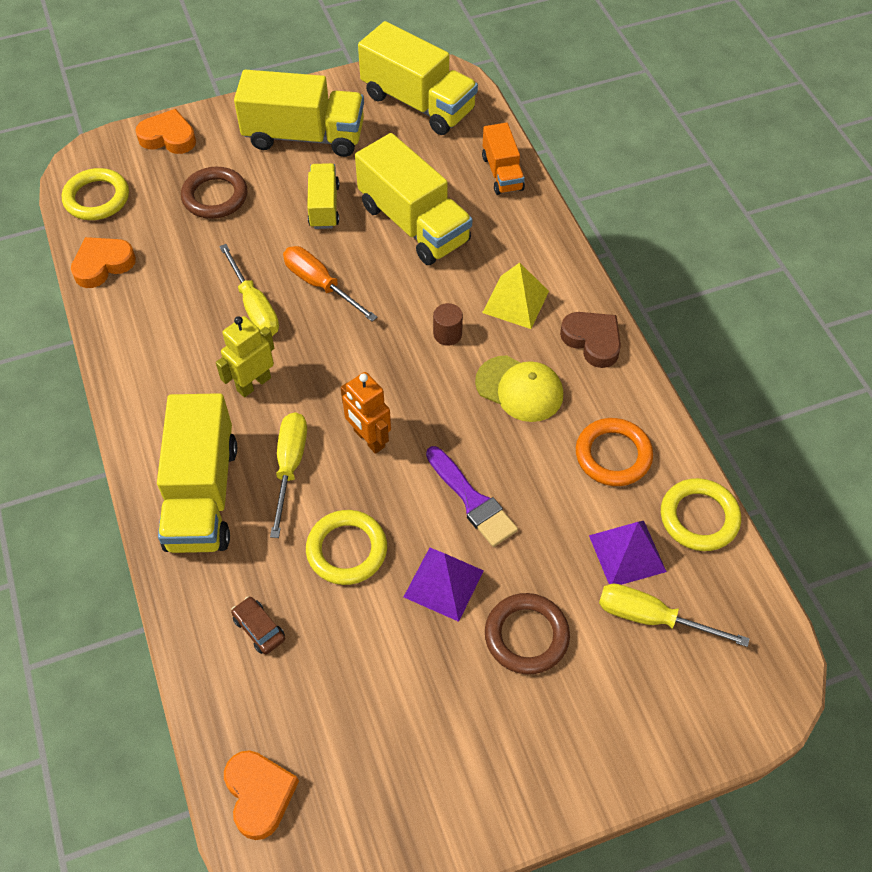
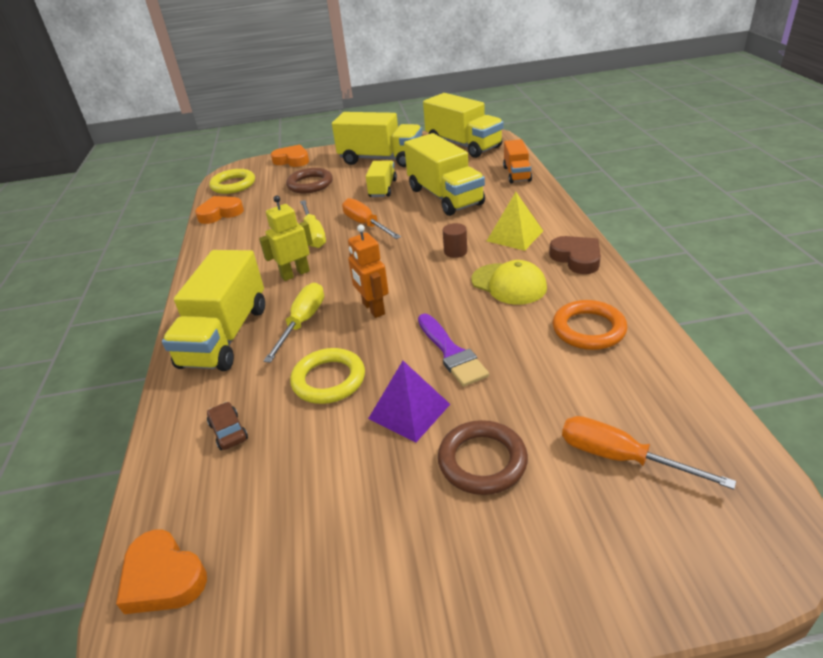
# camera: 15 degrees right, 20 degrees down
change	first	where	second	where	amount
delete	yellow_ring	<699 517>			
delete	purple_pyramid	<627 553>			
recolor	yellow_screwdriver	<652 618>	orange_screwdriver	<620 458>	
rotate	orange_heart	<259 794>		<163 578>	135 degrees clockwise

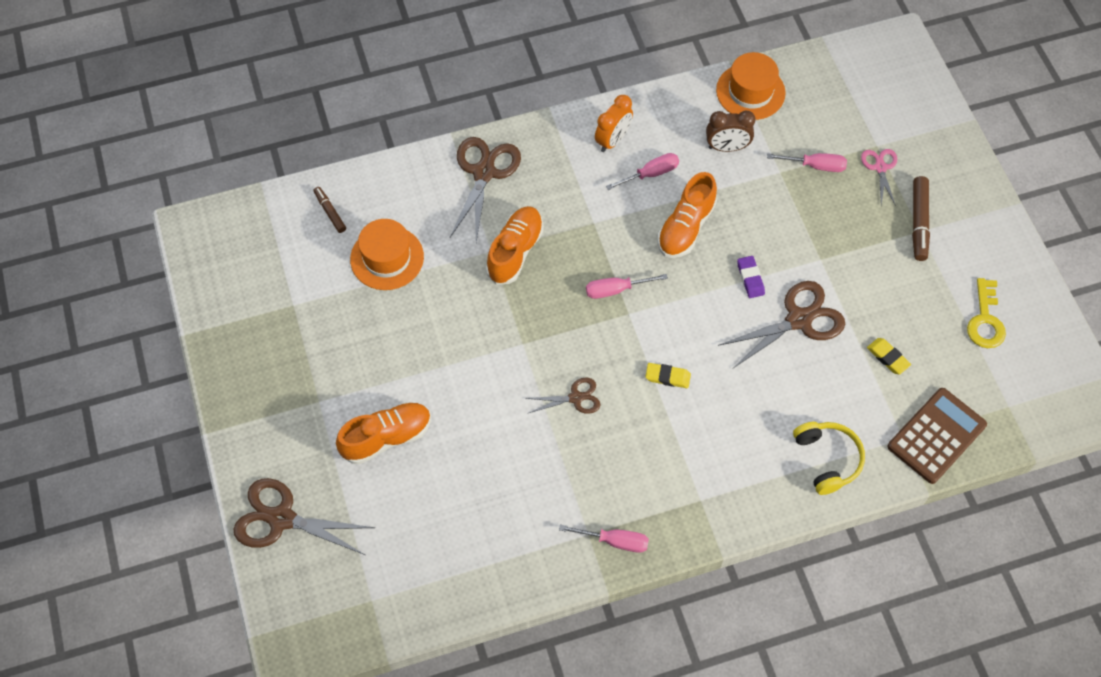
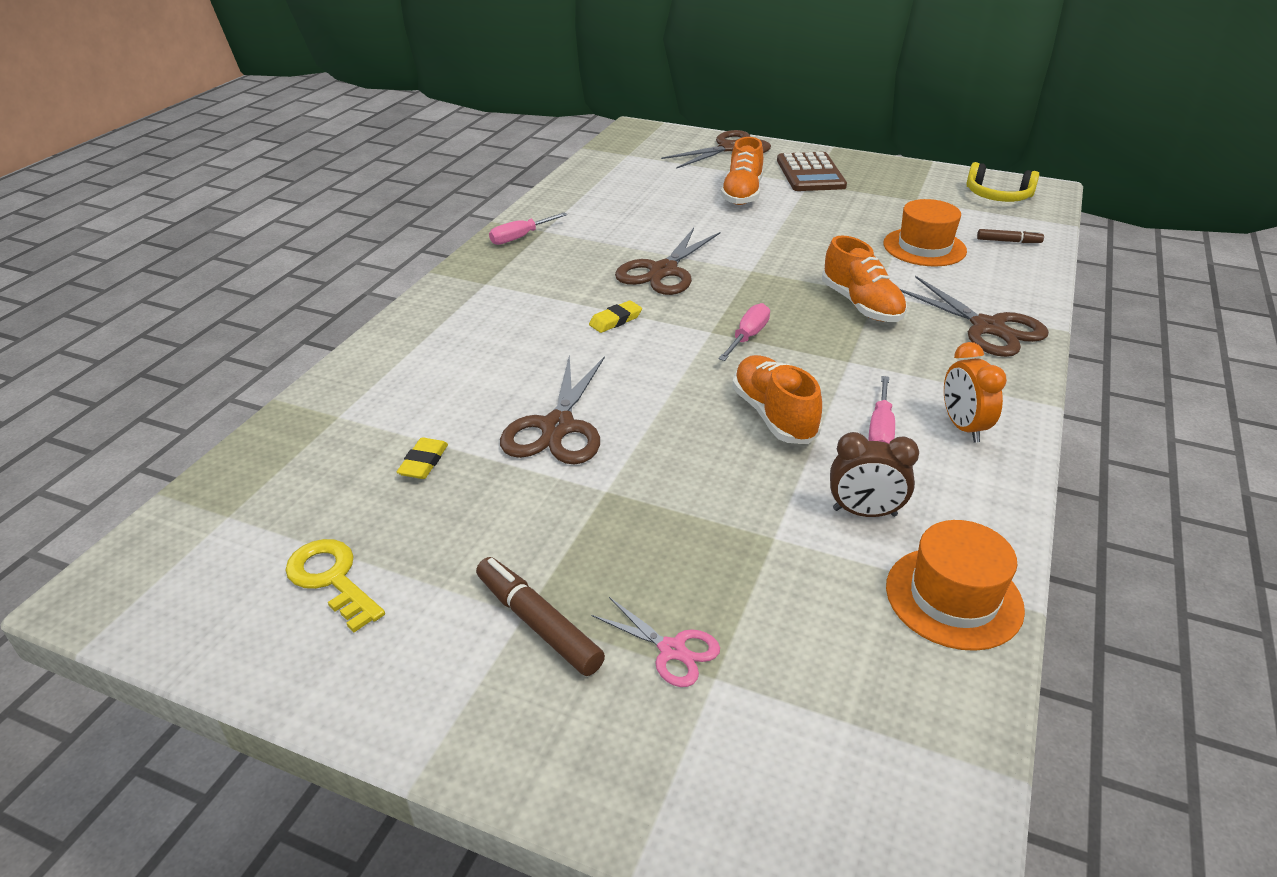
# camera: 130 degrees right, 25 degrees down
change	first	where	second	where	amount
rotate	brown_clock	<727 147>		<864 512>	120 degrees counterclockwise
delete	pink_screwdriver	<815 166>			
delete	purple_eraser	<750 278>			
rotate	yellow_eraser	<888 357>		<423 462>	75 degrees counterclockwise
resize	brown_scissors	<575 398>		<663 271>	x1.79
move	brown_calculator	<936 436>		<810 173>	
move	yellow_headphones	<827 459>		<997 196>	

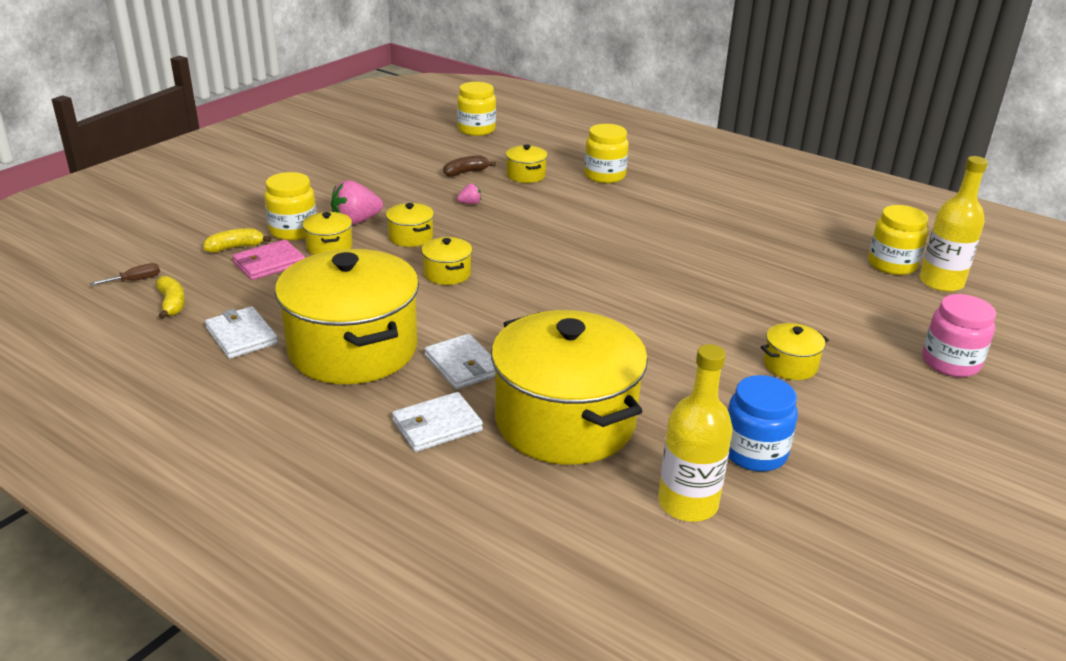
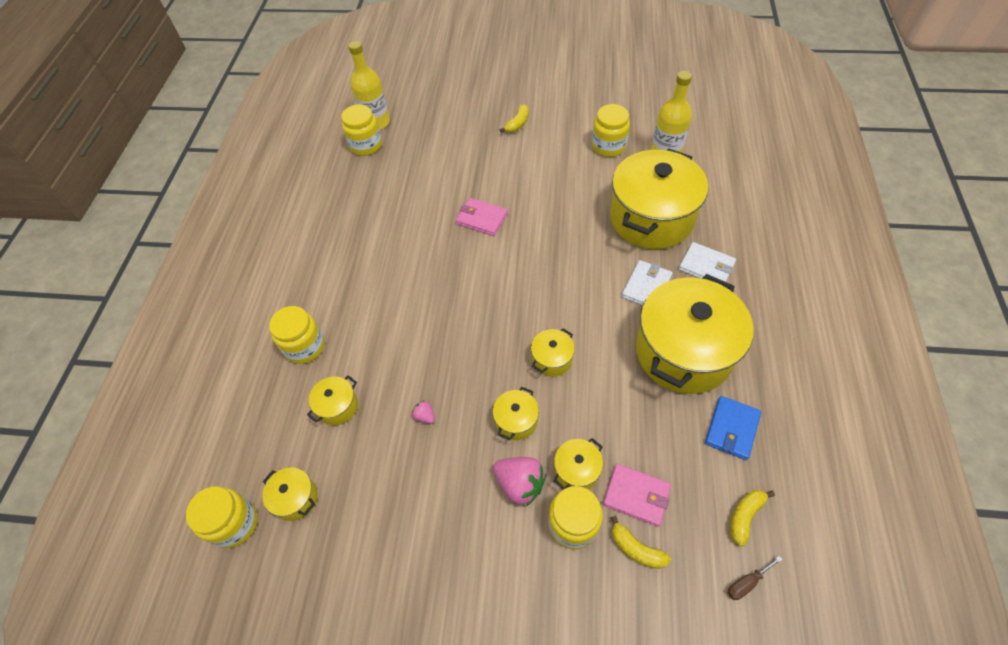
# camera: 115 degrees left, 25 degrees up
change	first	where	second	where	amount
delete	brown_banana	<466 172>			
rotate	brown_screwdriver	<135 280>		<747 582>	60 degrees counterclockwise
delete	pink_jar	<950 362>			
recolor	white_wallet	<241 336>	blue_wallet	<731 429>	
move	yellow_pot	<790 365>		<296 498>	
recolor	blue_jar	<754 452>	yellow_jar	<608 146>	
insert			yellow_banana	<517 124>	
insert			pink_wallet	<481 218>	

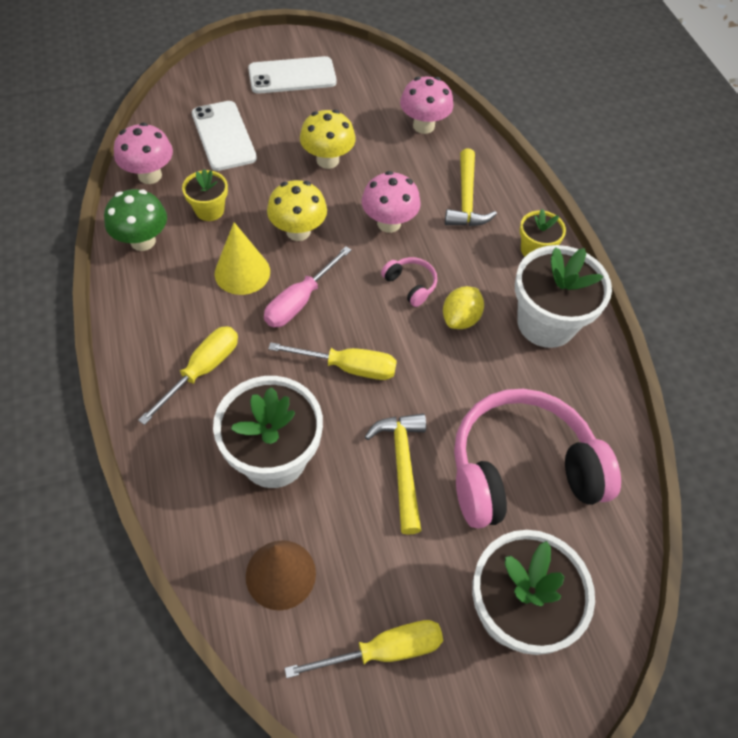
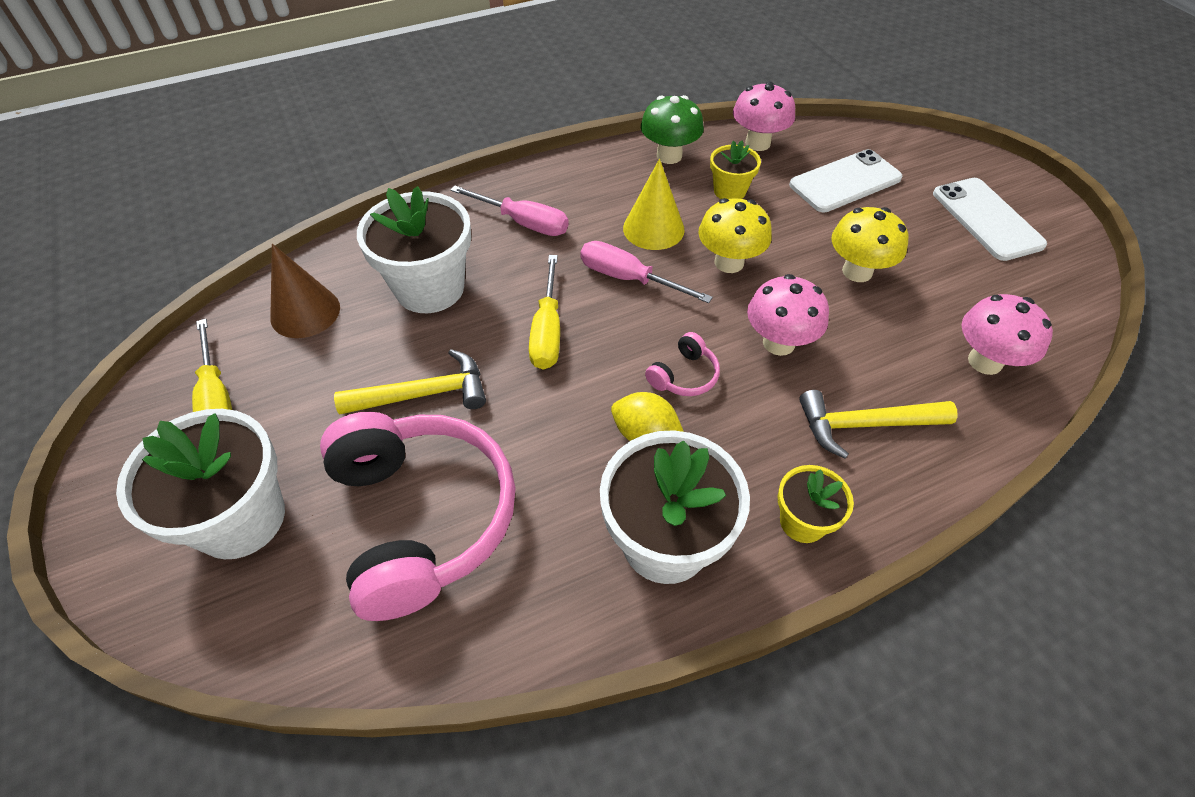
# camera: 85 degrees right, 5 degrees down
change	first	where	second	where	amount
recolor	yellow_screwdriver	<202 370>	pink_screwdriver	<523 222>	

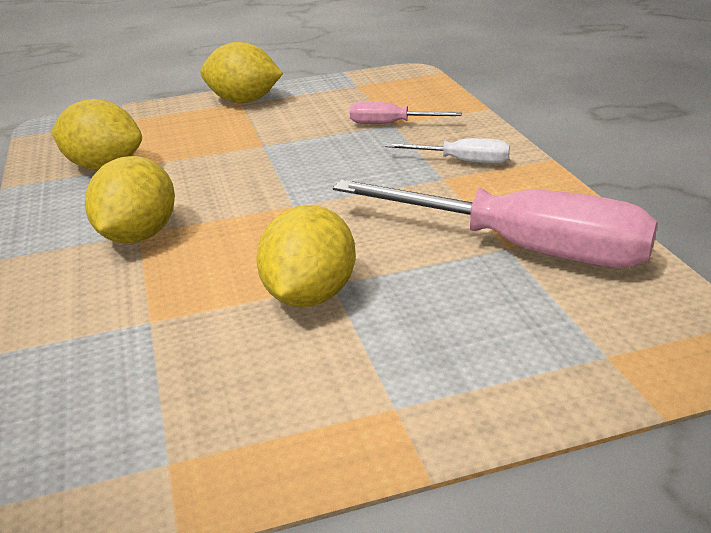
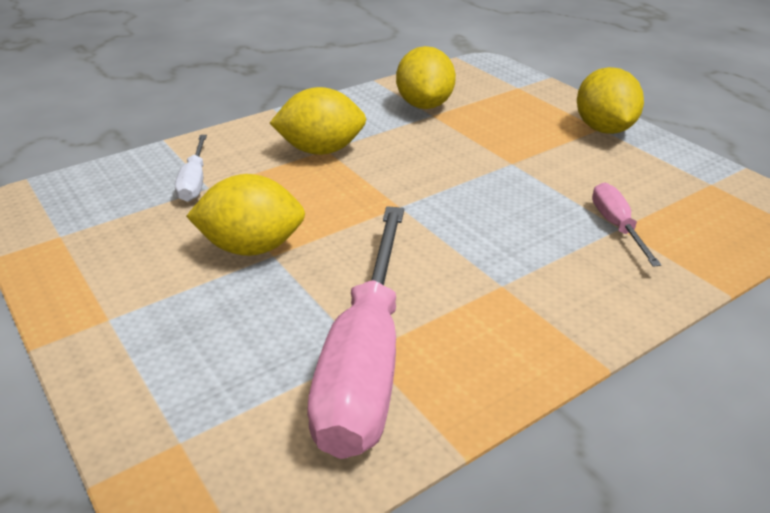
# camera: 70 degrees right, 5 degrees up
change	first	where	second	where	amount
move	white_screwdriver	<462 161>		<194 182>	

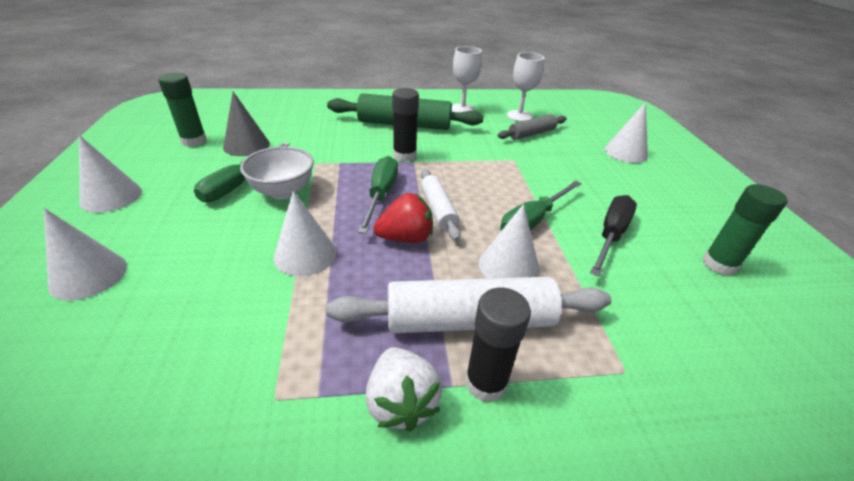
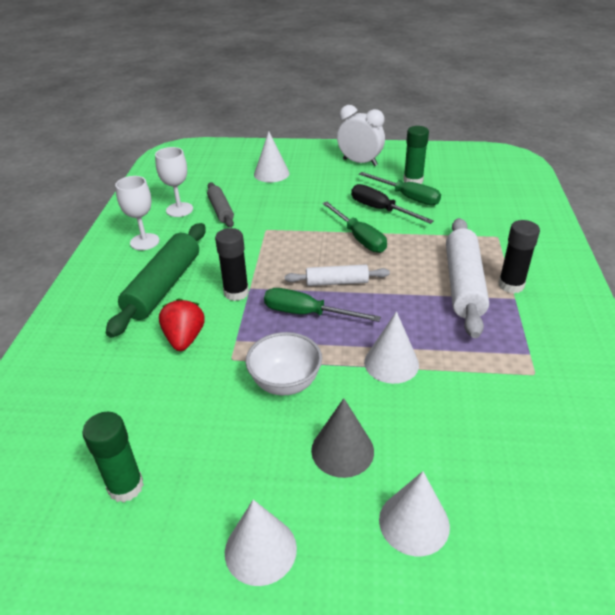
# camera: 75 degrees left, 0 degrees up
change	first	where	second	where	amount
move	grey_cone	<246 145>		<342 450>	
move	green_screwdriver	<238 184>		<407 197>	
move	red_strawberry	<406 238>		<184 339>	
delete	white_cone	<508 266>			
delete	white_strawberry	<401 402>			
insert			white_clock	<360 162>	

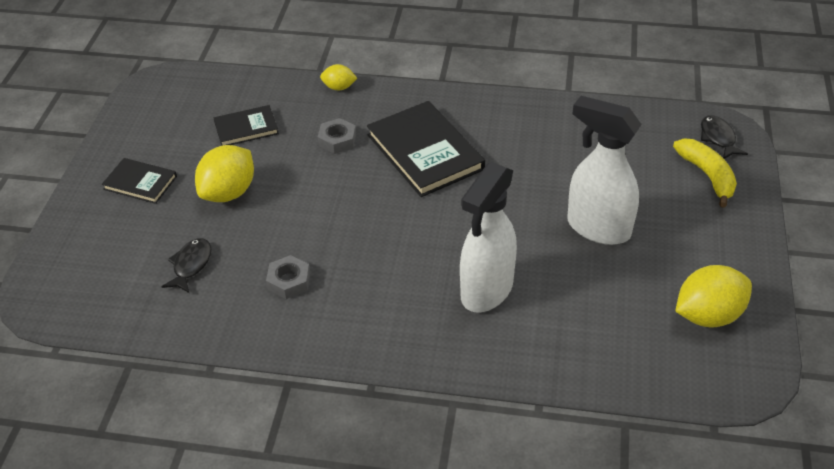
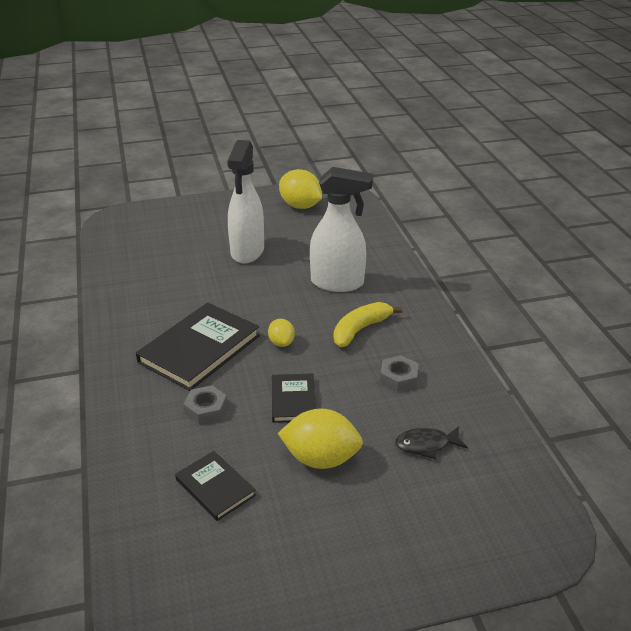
# camera: 115 degrees left, 10 degrees down
change	first	where	second	where	amount
move	yellow_lemon	<339 87>		<281 343>	
delete	black_fish	<718 138>			
move	yellow_banana	<707 176>		<360 329>	
move	black_book	<140 183>		<293 400>	

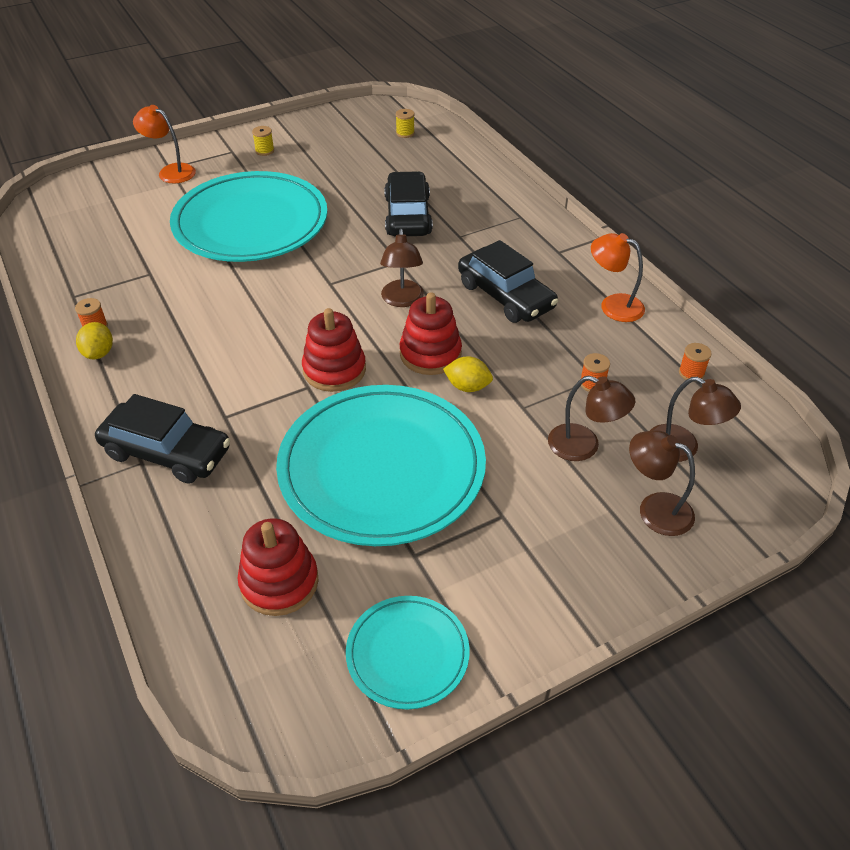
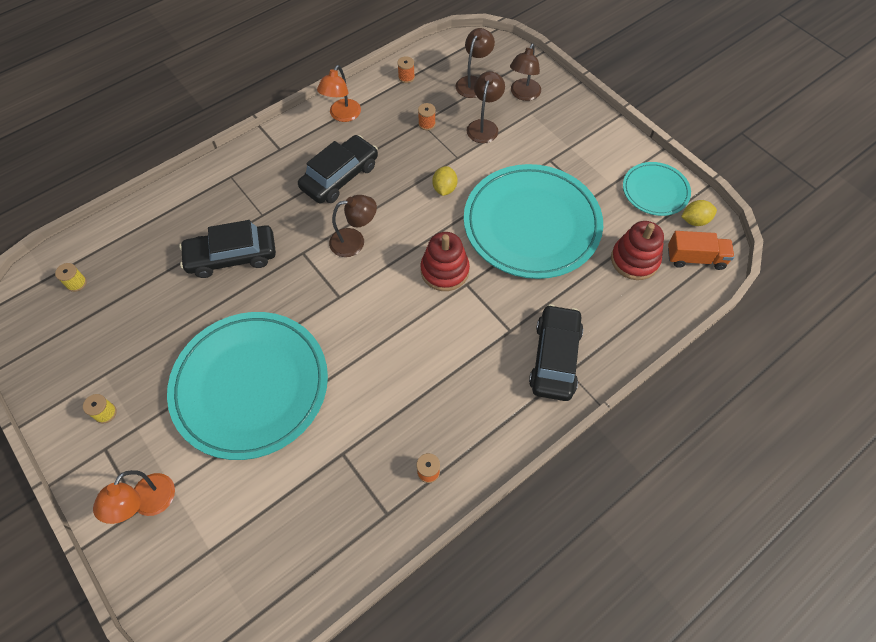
# camera: 100 degrees left, 15 degrees up
change	first	where	second	where	amount
delete	red_stacking_toy	<430 354>			
move	yellow_lemon	<99 353>		<694 220>	
insert			orange_truck	<695 258>	

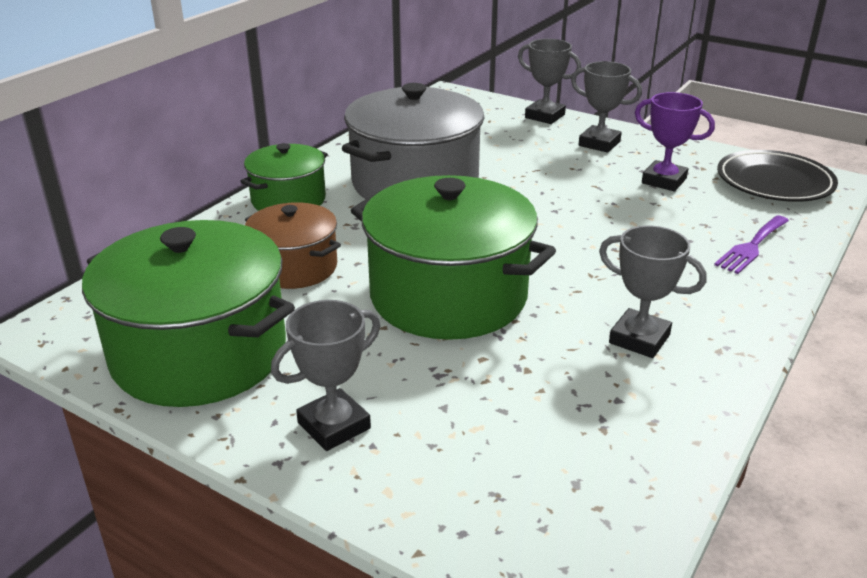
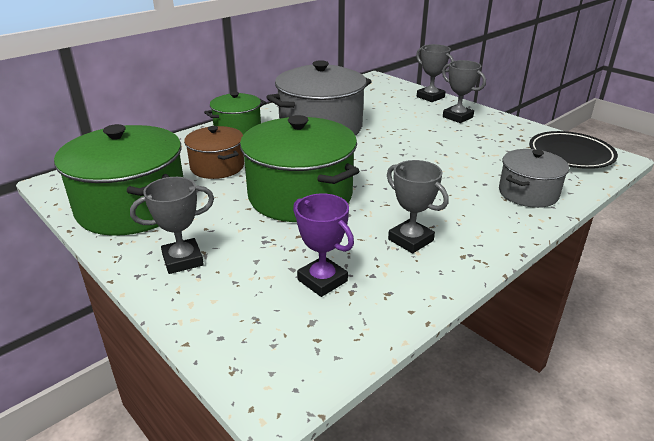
# camera: 15 degrees right, 0 degrees up
change	first	where	second	where	amount
move	purple_trophy	<664 181>		<322 280>	
replace	purple_fork	<751 246>	grey_pot	<528 193>	

